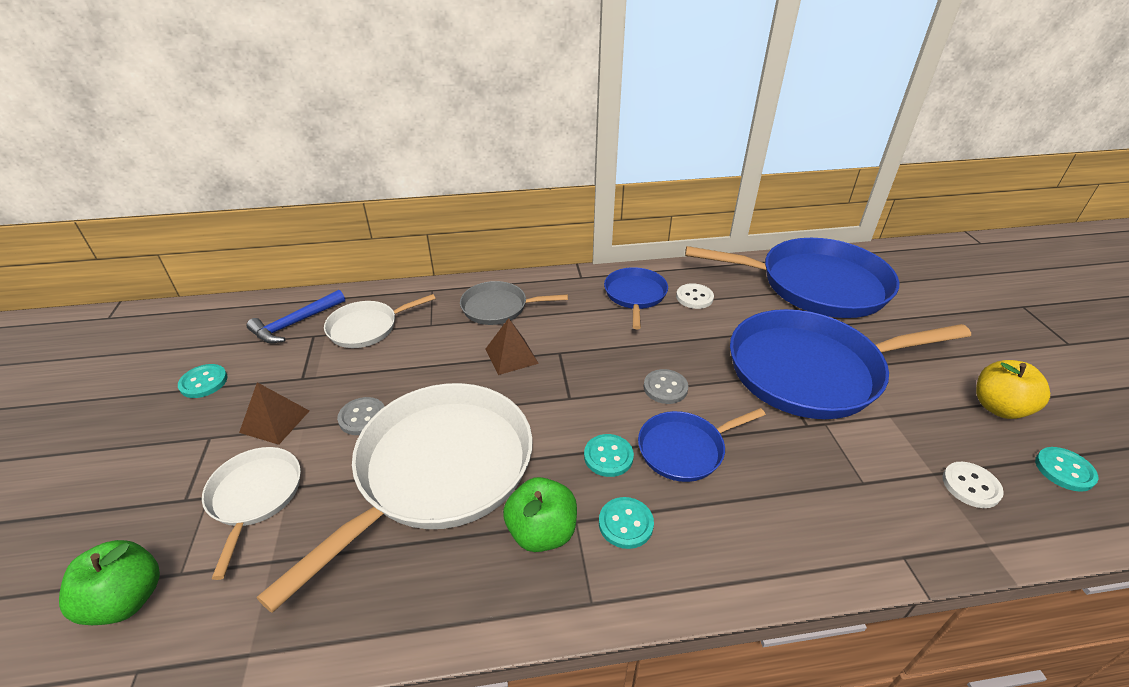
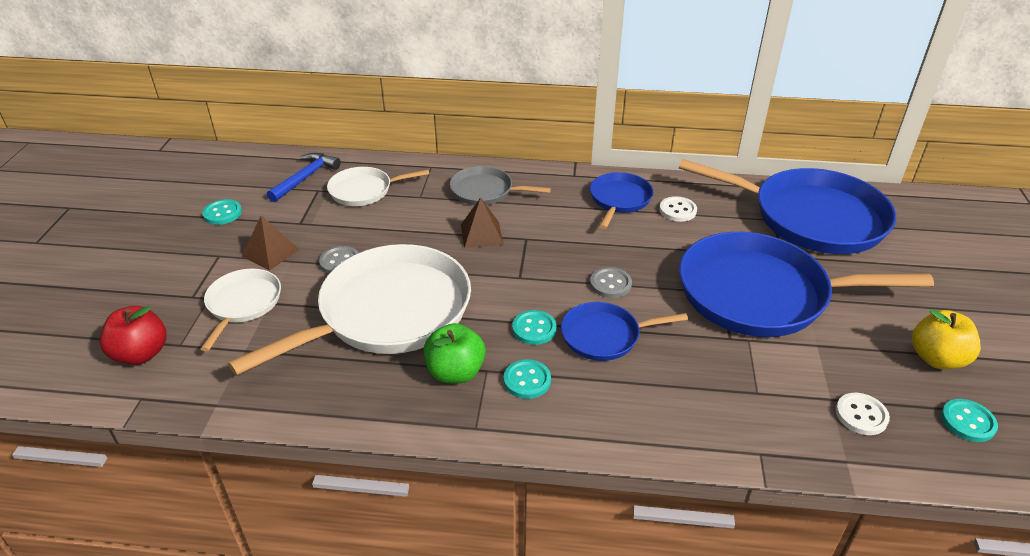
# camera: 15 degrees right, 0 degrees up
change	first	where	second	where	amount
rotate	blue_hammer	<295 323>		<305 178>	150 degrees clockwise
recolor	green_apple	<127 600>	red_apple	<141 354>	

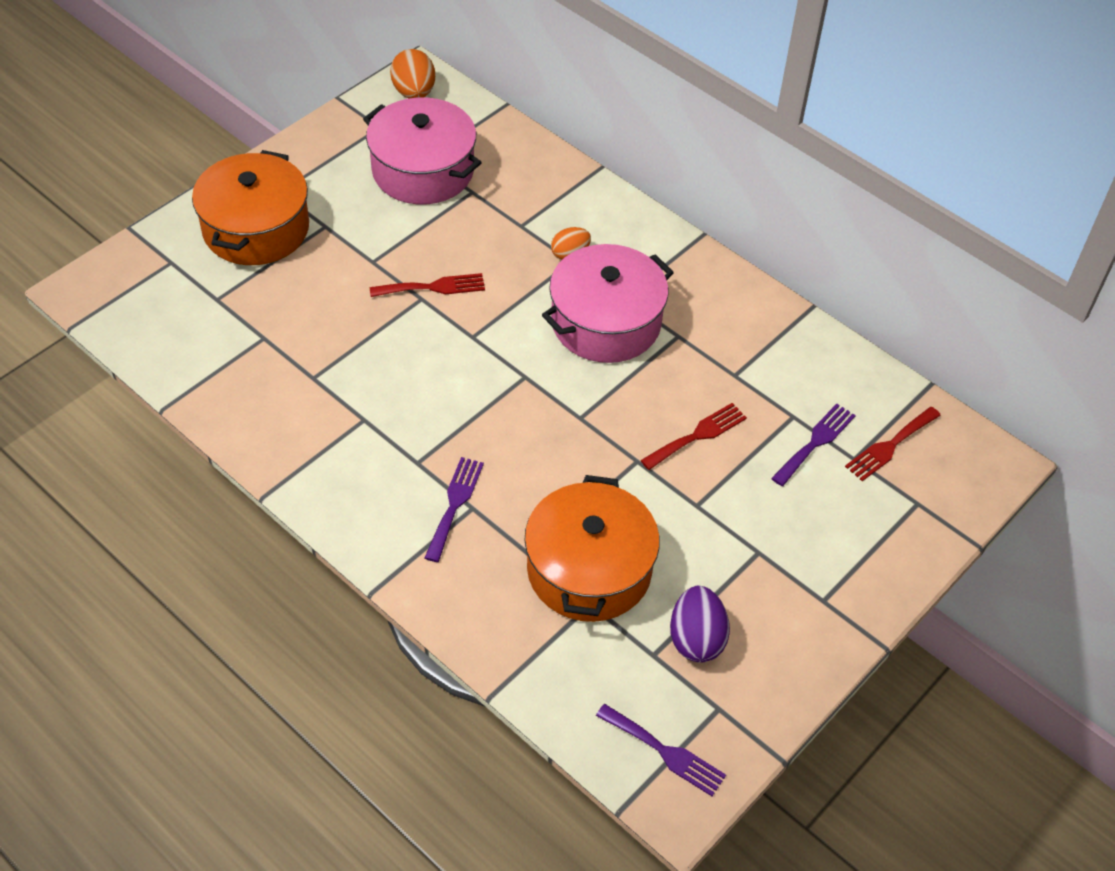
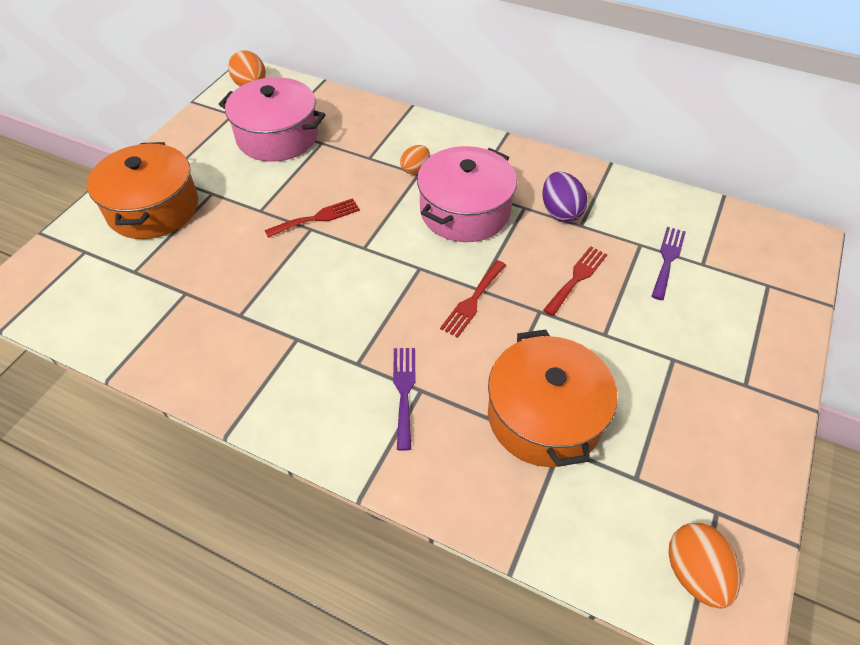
# camera: 15 degrees left, 0 degrees up
change	first	where	second	where	amount
move	red_fork	<890 446>		<472 301>	
move	purple_egg	<696 639>		<560 212>	
replace	purple_fork	<665 752>	orange_egg	<694 573>	

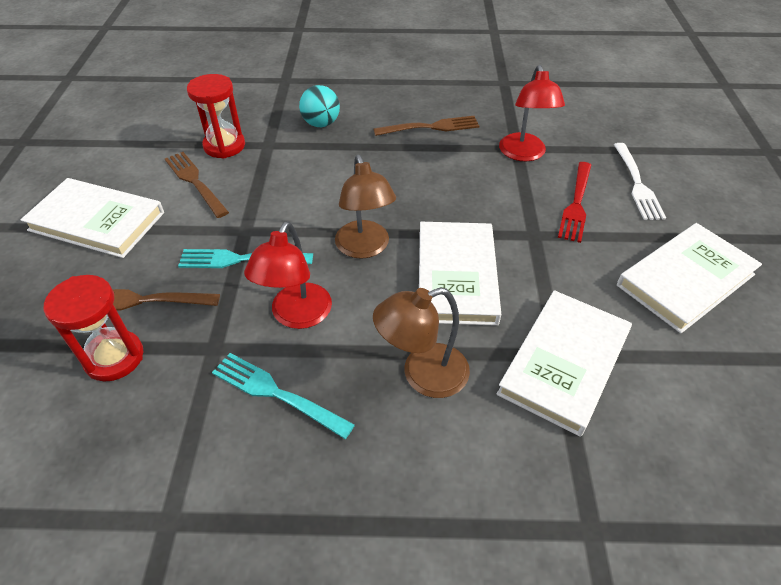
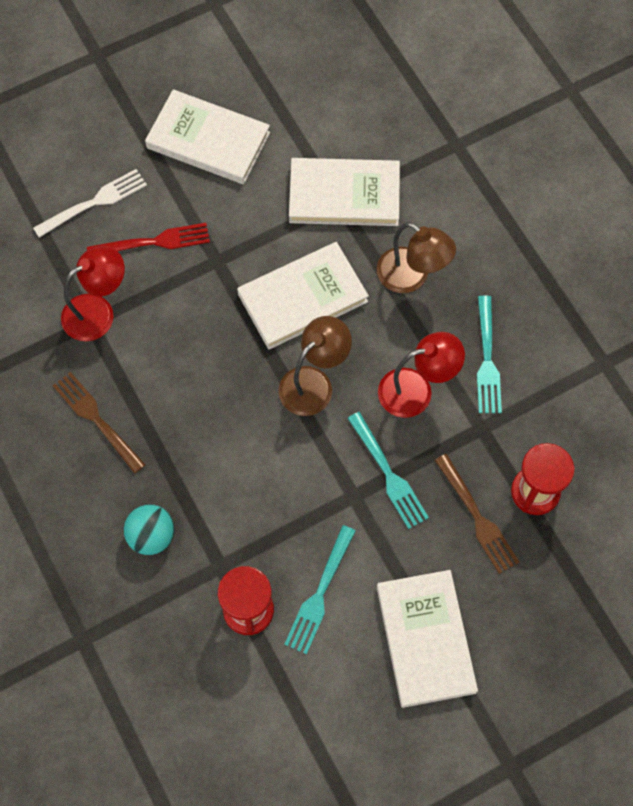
# camera: 120 degrees left, 20 degrees up
change	first	where	second	where	amount
recolor	brown_fork	<195 182>	turquoise_fork	<320 593>	

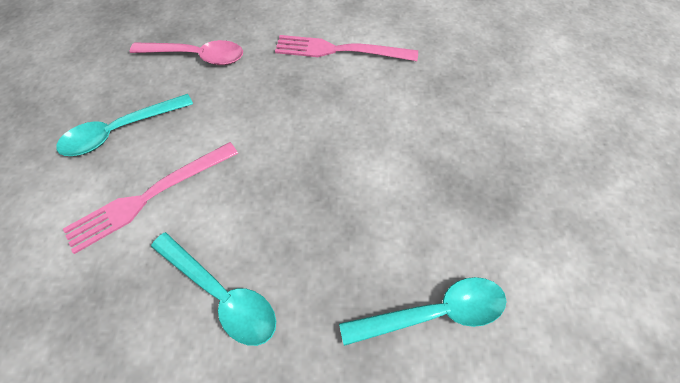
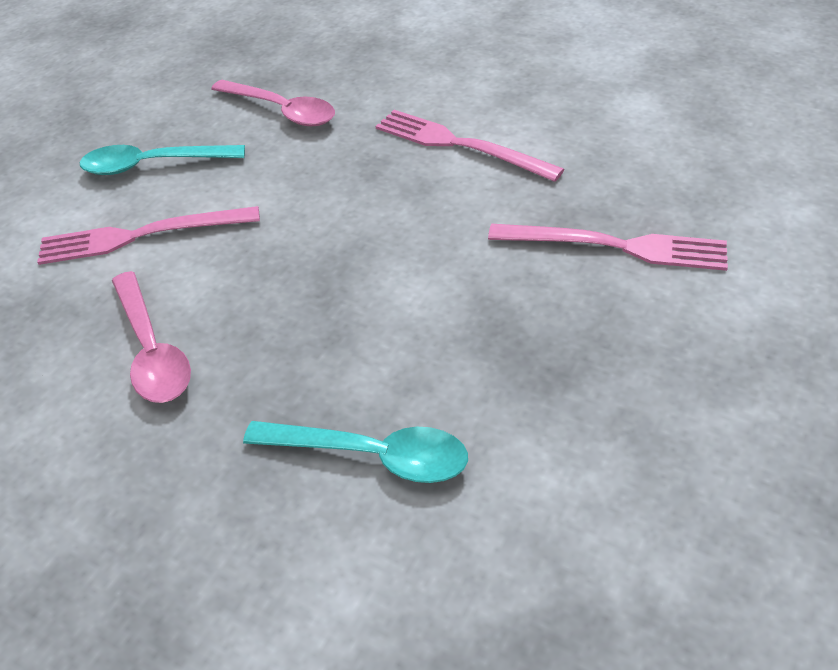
# camera: 30 degrees right, 15 degrees down
change	first	where	second	where	amount
recolor	turquoise_spoon	<222 293>	pink_spoon	<152 350>	
insert			pink_fork	<615 246>	

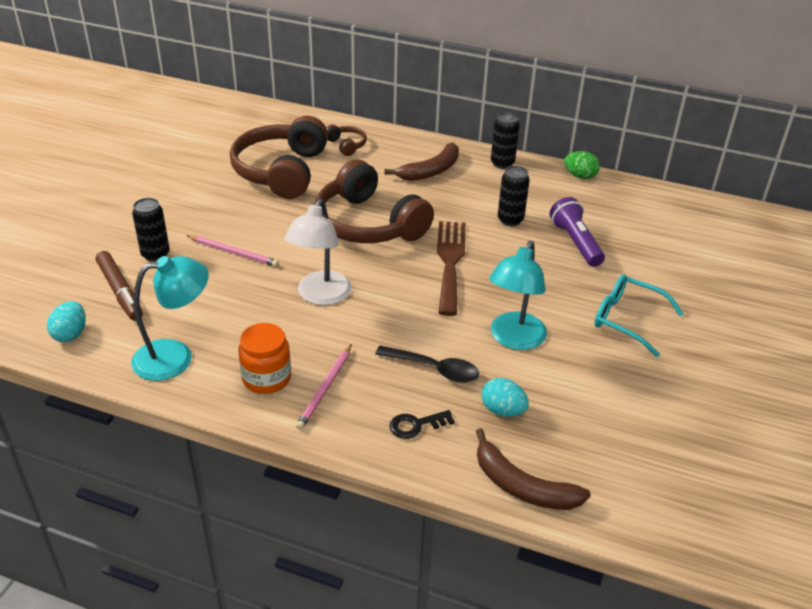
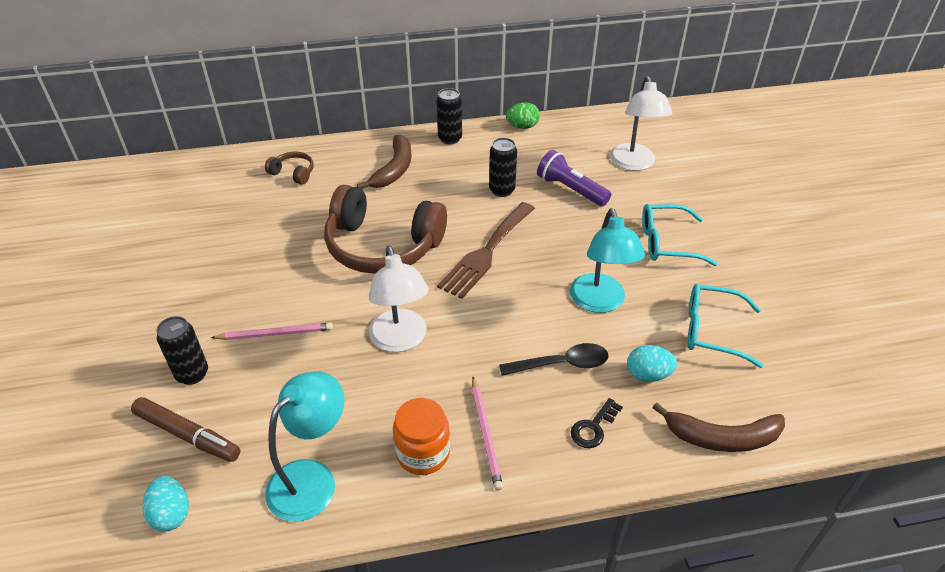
# camera: 30 degrees left, 5 degrees up
change	first	where	second	where	amount
delete	brown_headphones	<282 171>			
rotate	brown_fork	<450 262>		<486 252>	120 degrees counterclockwise
insert			white_lamp	<634 164>	
insert			turquoise_glasses	<712 330>	

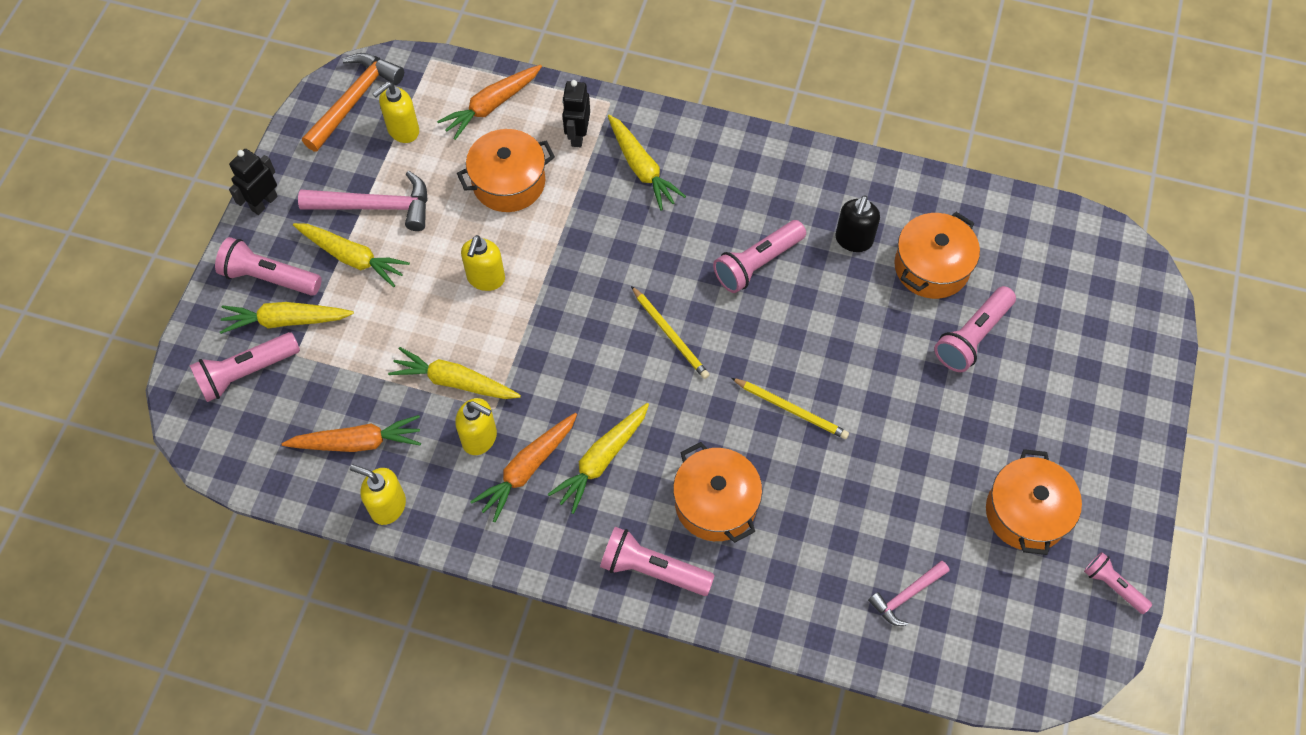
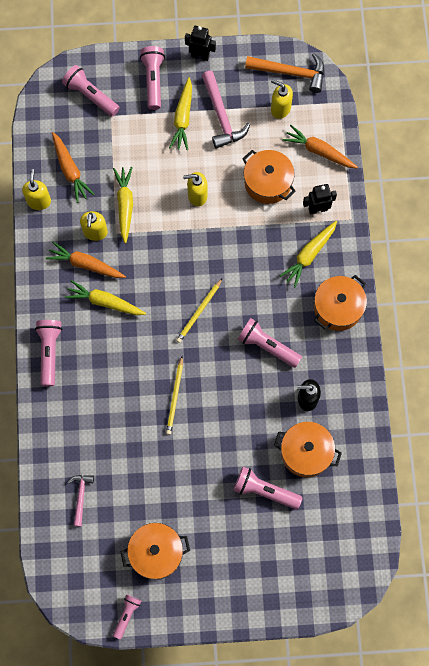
# camera: 70 degrees right, 10 degrees up
change	first	where	second	where	amount
delete	yellow_carrot	<286 321>			
move	orange_pot	<715 503>		<338 308>	
rotate	pink_hammer	<906 595>		<81 496>	60 degrees clockwise

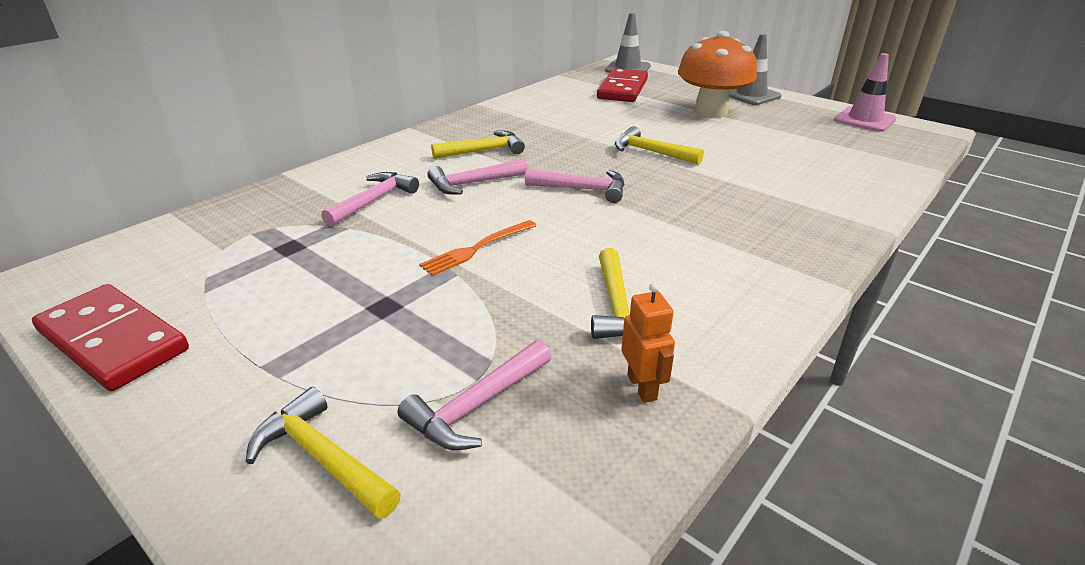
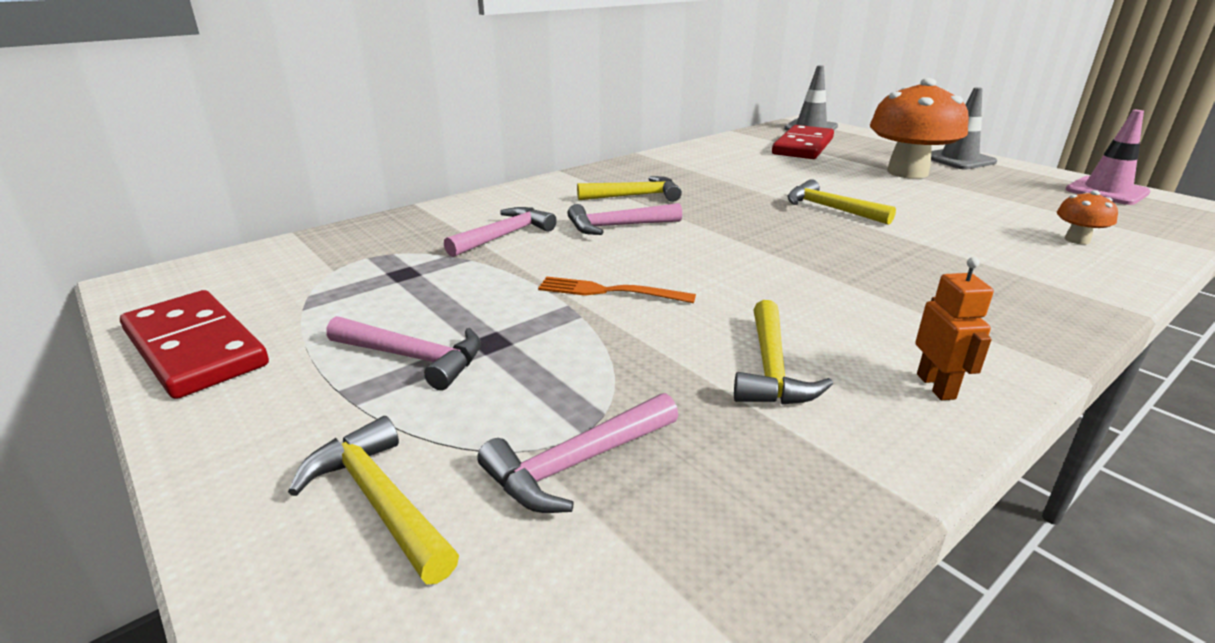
# camera: 10 degrees right, 5 degrees down
change	first	where	second	where	amount
move	pink_hammer	<582 189>		<413 358>	
rotate	orange_fork	<476 249>		<609 291>	45 degrees clockwise
move	orange_robot	<642 387>		<936 386>	
insert			orange_mushroom	<1077 240>	

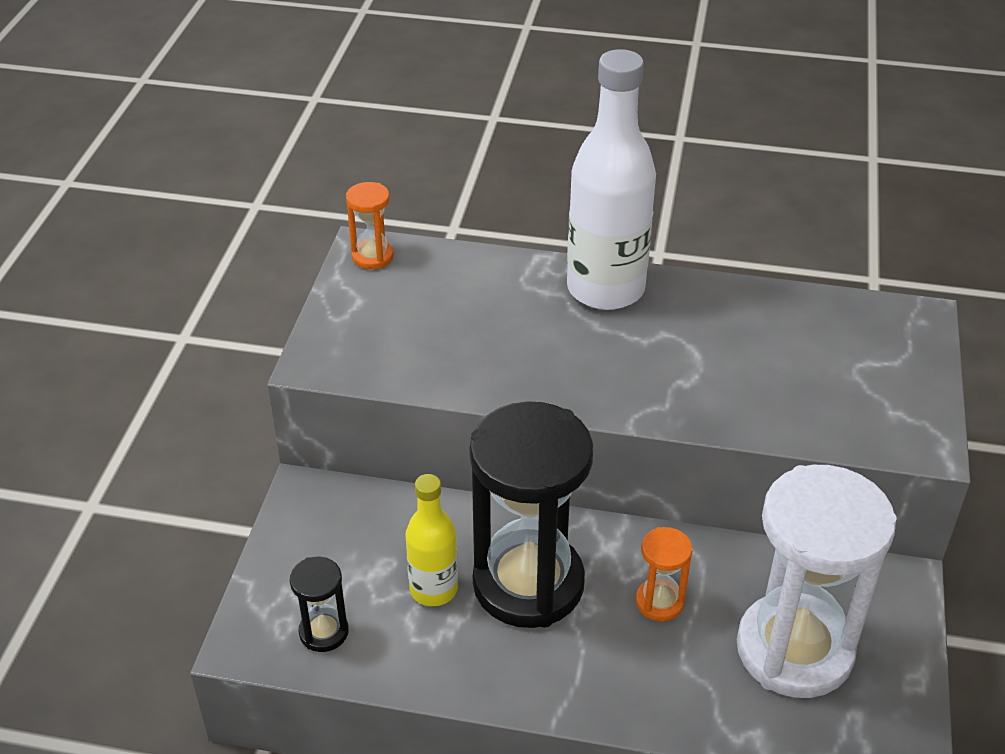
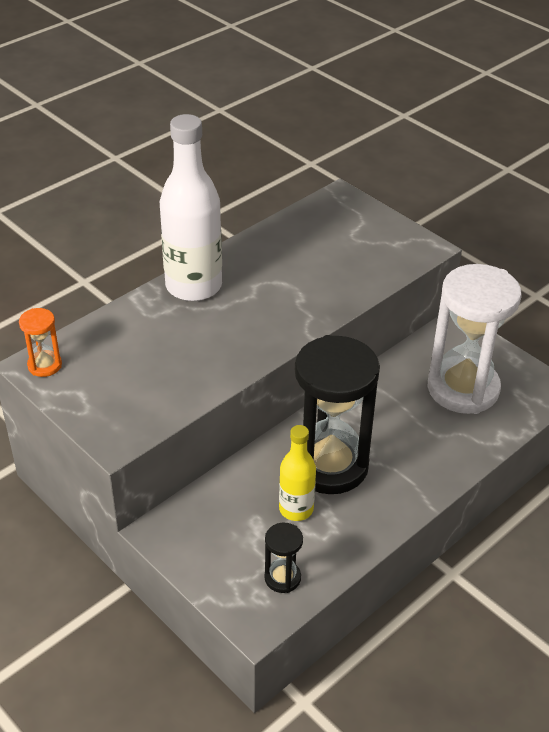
# camera: 55 degrees left, 0 degrees up
change	first	where	second	where	amount
delete	orange_hourglass	<659 602>			

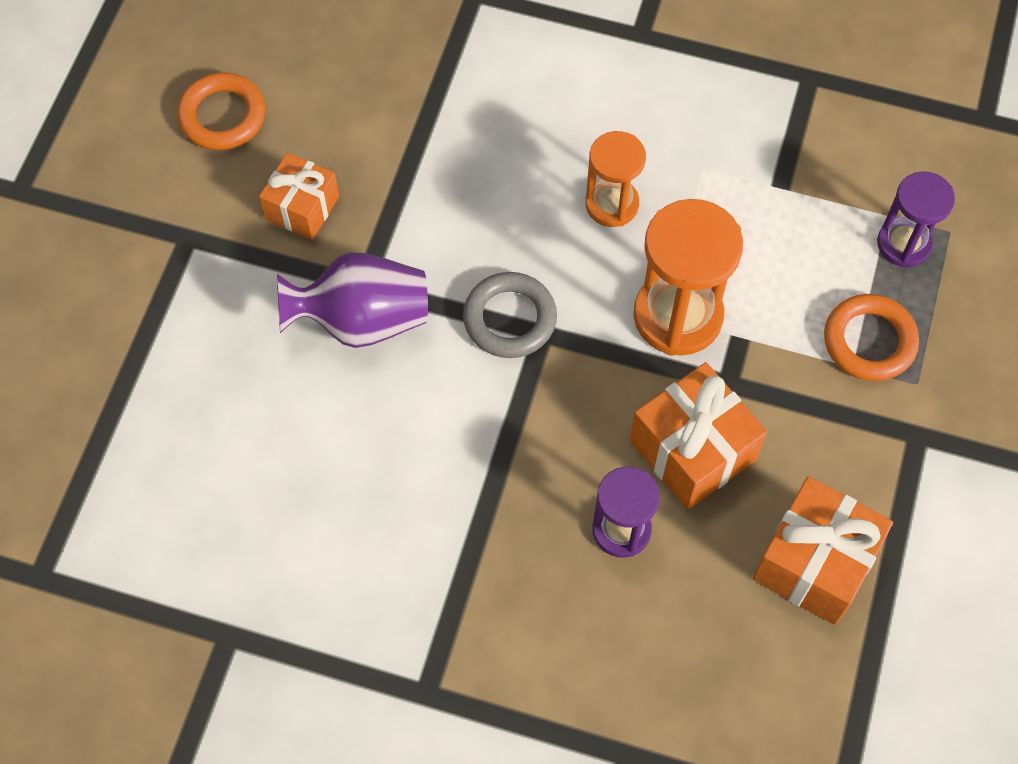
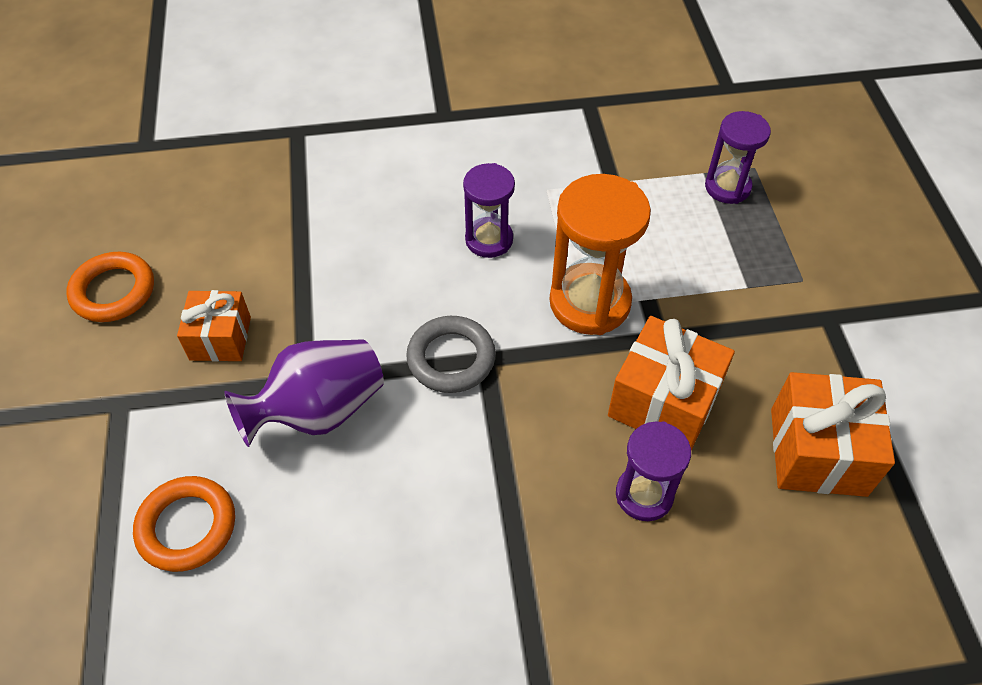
# camera: 25 degrees left, 10 degrees down
change	first	where	second	where	amount
recolor	orange_hourglass	<612 204>	purple_hourglass	<489 240>	
move	orange_ring	<869 341>		<187 526>	

